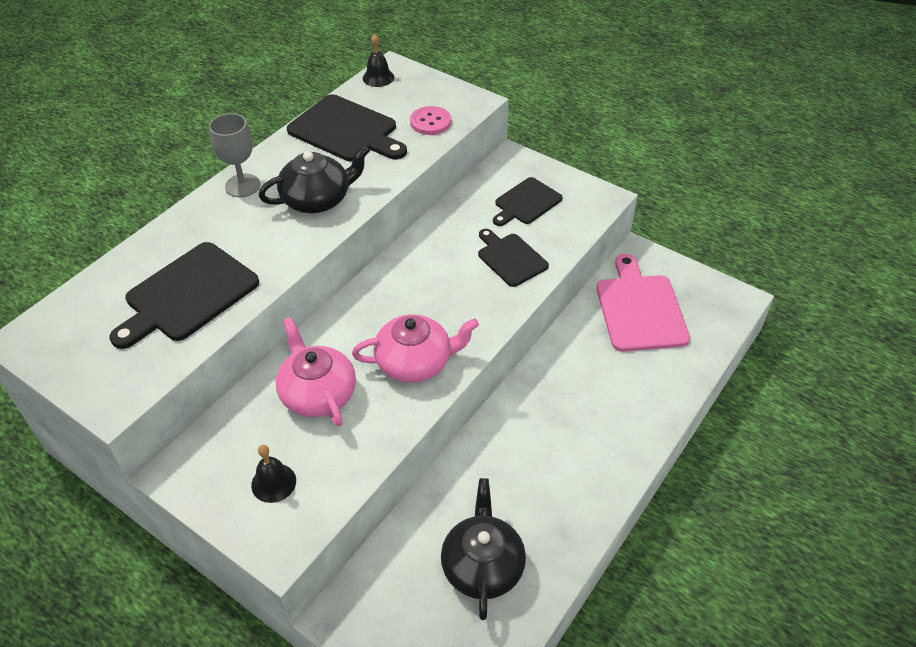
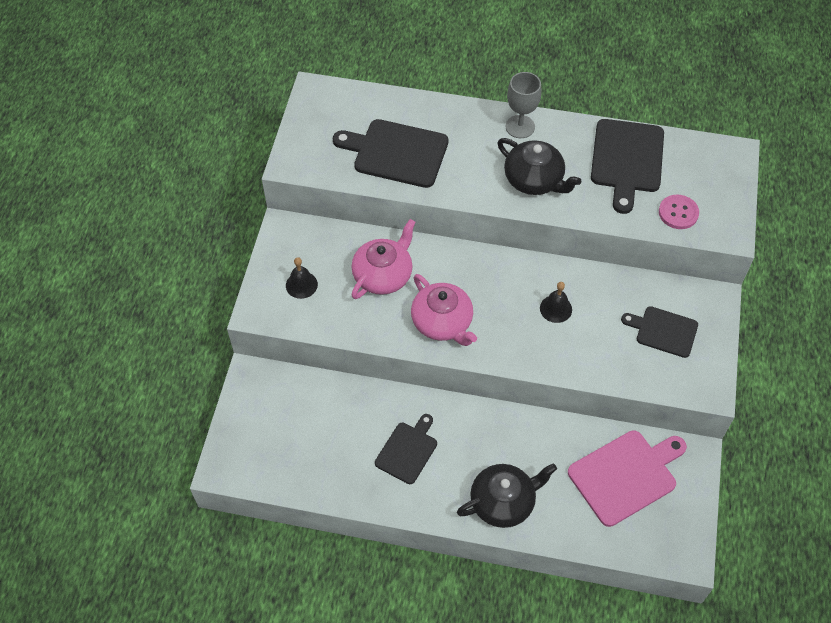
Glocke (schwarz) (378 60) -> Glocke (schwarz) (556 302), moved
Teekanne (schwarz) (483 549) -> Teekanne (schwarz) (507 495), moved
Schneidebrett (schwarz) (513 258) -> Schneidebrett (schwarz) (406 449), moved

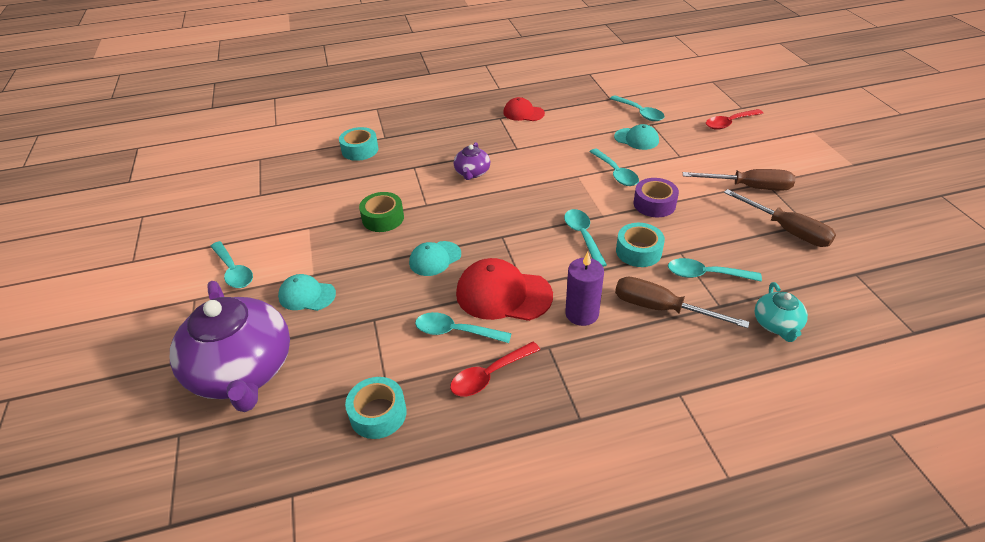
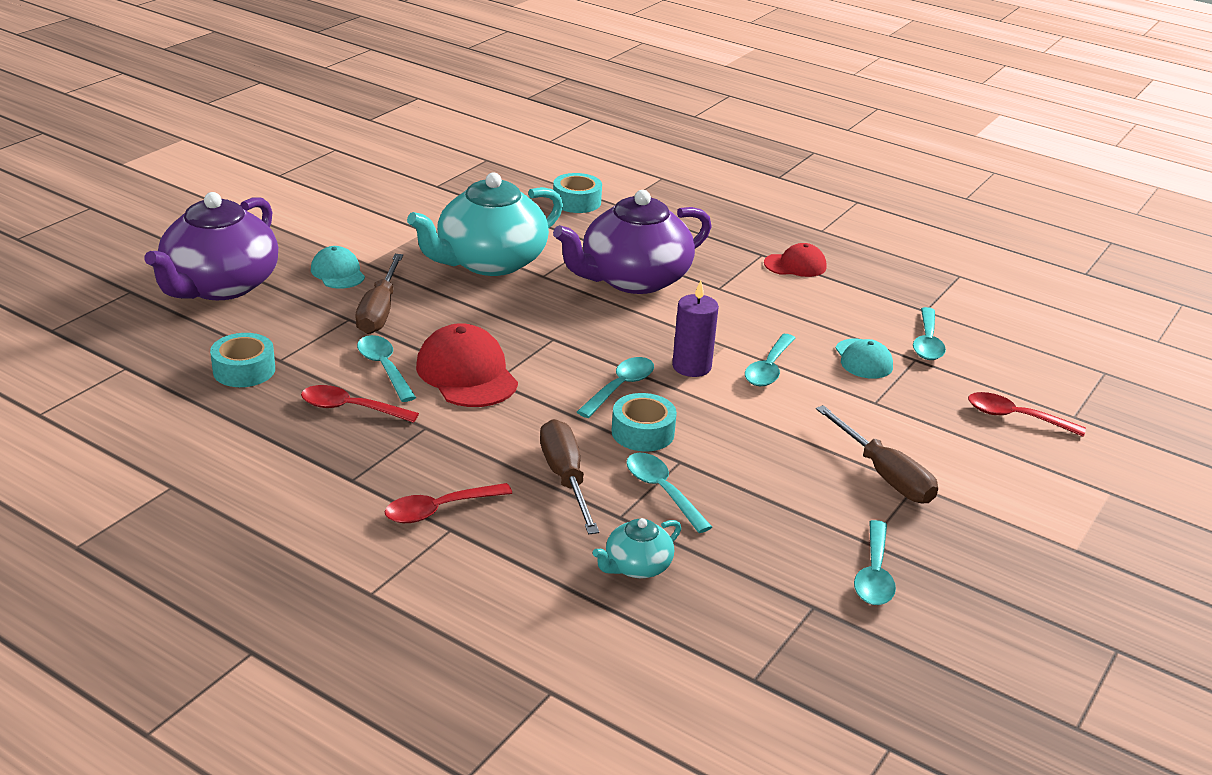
Kappe (türkis) (435 258) -> none
Klebeband (lila) (656 197) -> none
none -> Löffel (rot) (448 503)
Löffel (türkis) (231 264) -> Löffel (türkis) (875 562), moved
Kerze (lila) (584 289) -> Kerze (lila) (695 329), moved
Schraubenzieher (braun) (780 218) -> Schraubenzieher (braun) (379 294), moved
Klebeband (grün) (381 212) -> Teekanne (türkis) (485 224)
Kappe (rot) (524 109) -> Kappe (rot) (795 260), 105 degrees clockwise
Teekanne (lila) (472 161) -> Teekanne (lila) (632 242), x2.20

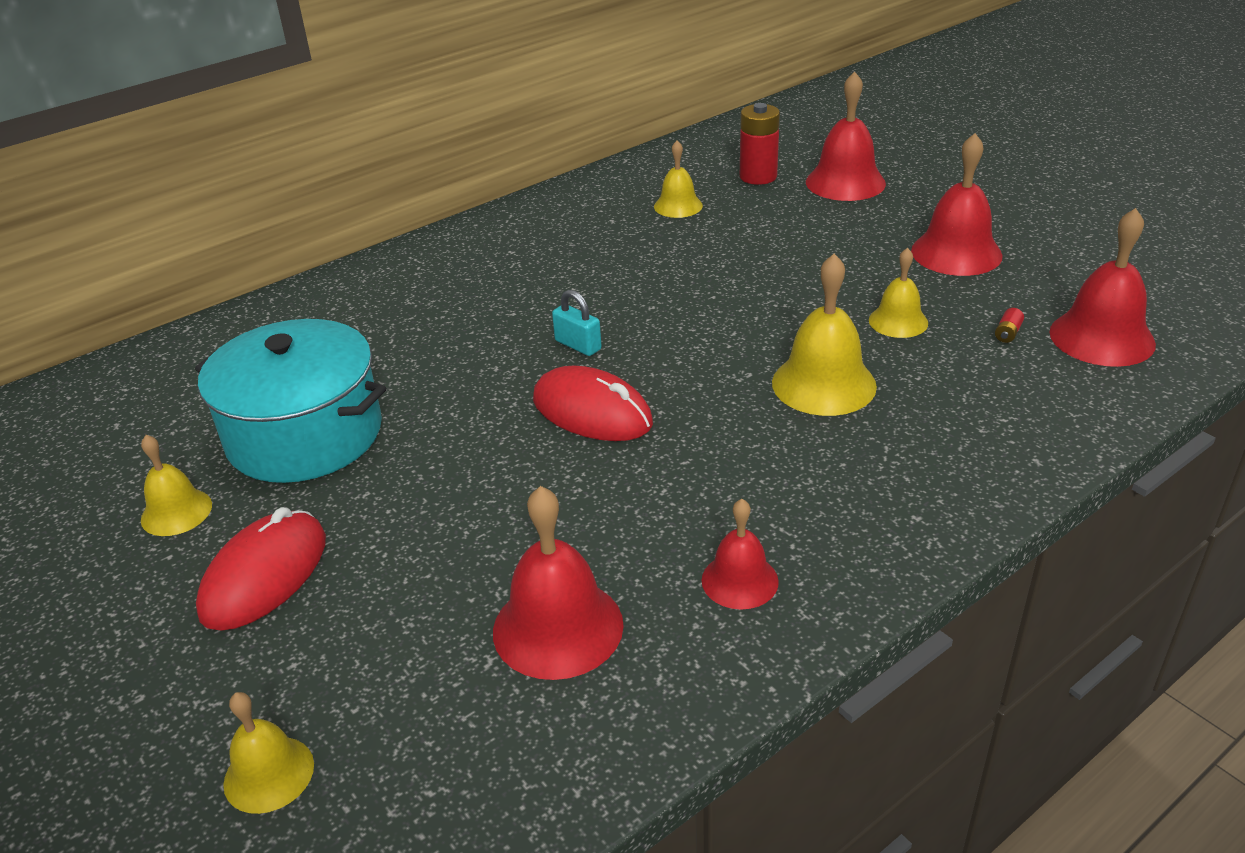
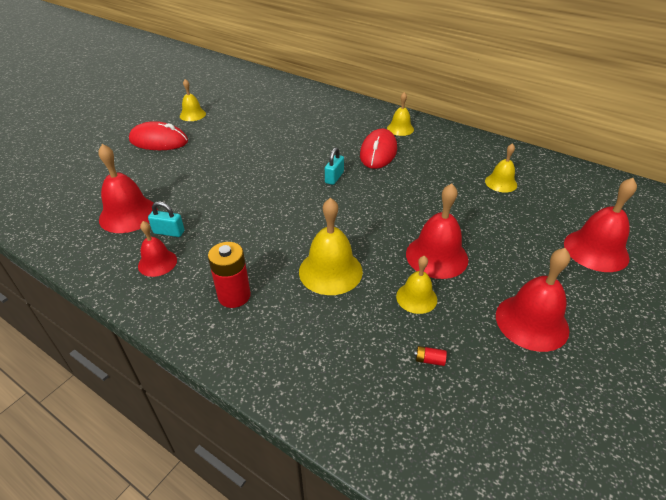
Kochtopf (türkis) (290 401) -> none
none -> Vorhängeschloss (türkis) (166 219)
Glocke (gelb) (268 753) -> Glocke (gelb) (400 114), moved
Computermaus (rot) (593 403) -> Computermaus (rot) (378 149), moved
Batterie (rot) (760 144) -> Batterie (rot) (229 275), moved
Glocke (rot) (1102 287) -> Glocke (rot) (437 231), moved

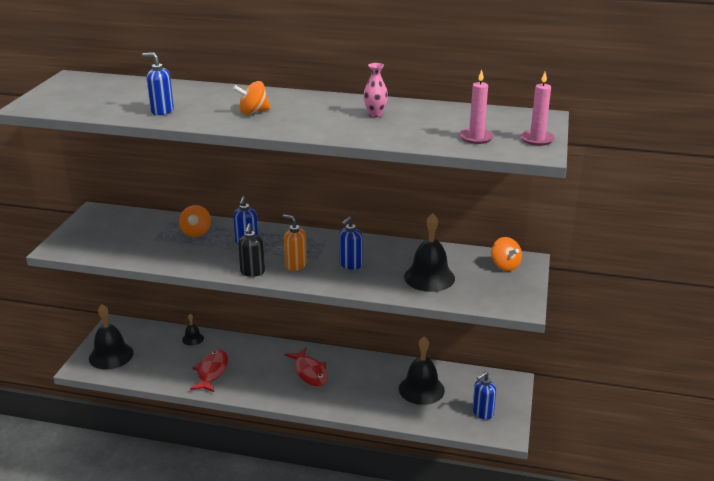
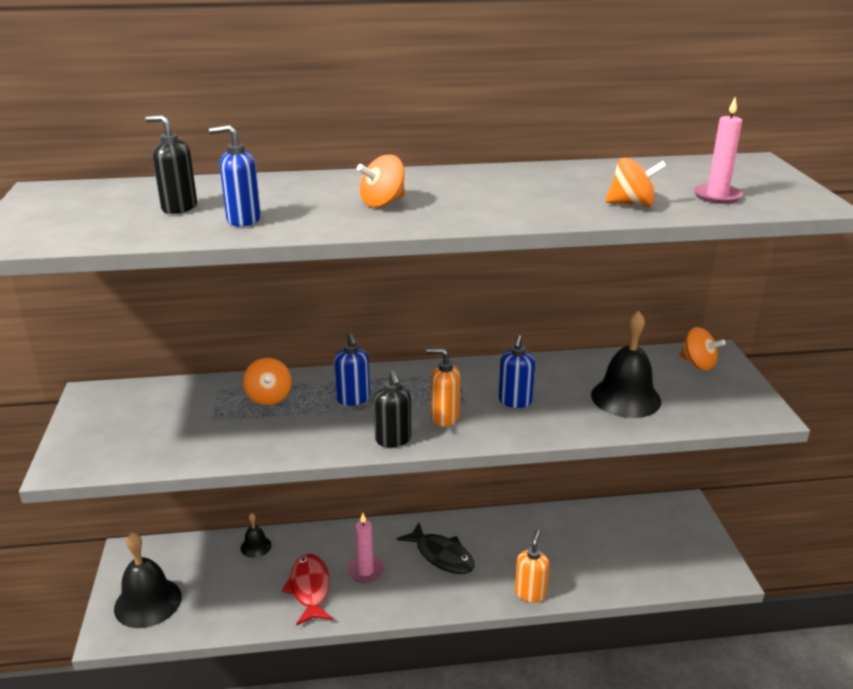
Vase (rosa) (375 90) -> none
Glocke (schwarz) (422 370) -> none
Seifenspender (blau) (484 395) -> none
none -> Seifenspender (schwarz) (171 164)
none -> Seifenspender (orange) (532 566)
none -> Kreisel (orange) (636 182)
Kerze (rosa) (537 109) -> Kerze (rosa) (365 548), moved
Fisch (rot) (306 367) -> Fisch (schwarz) (436 548)

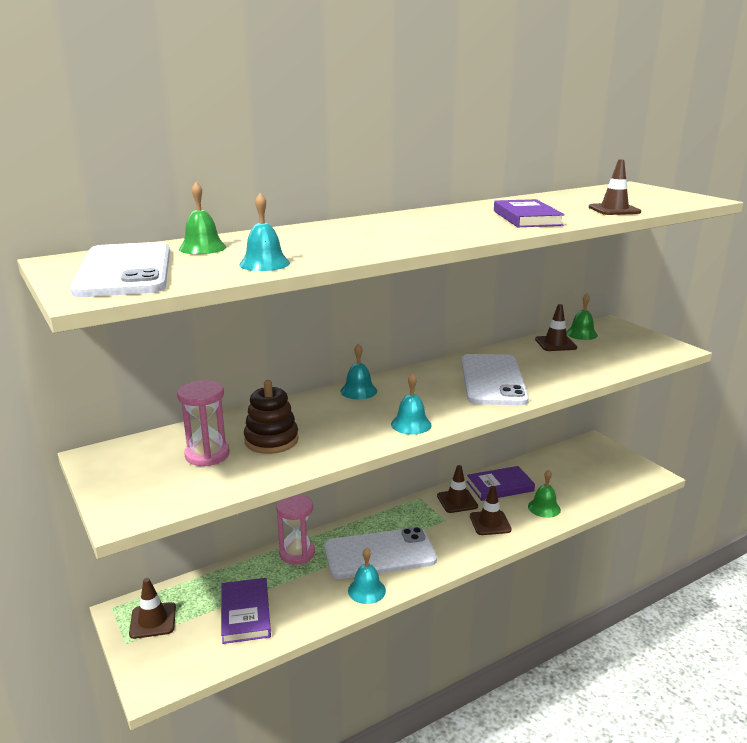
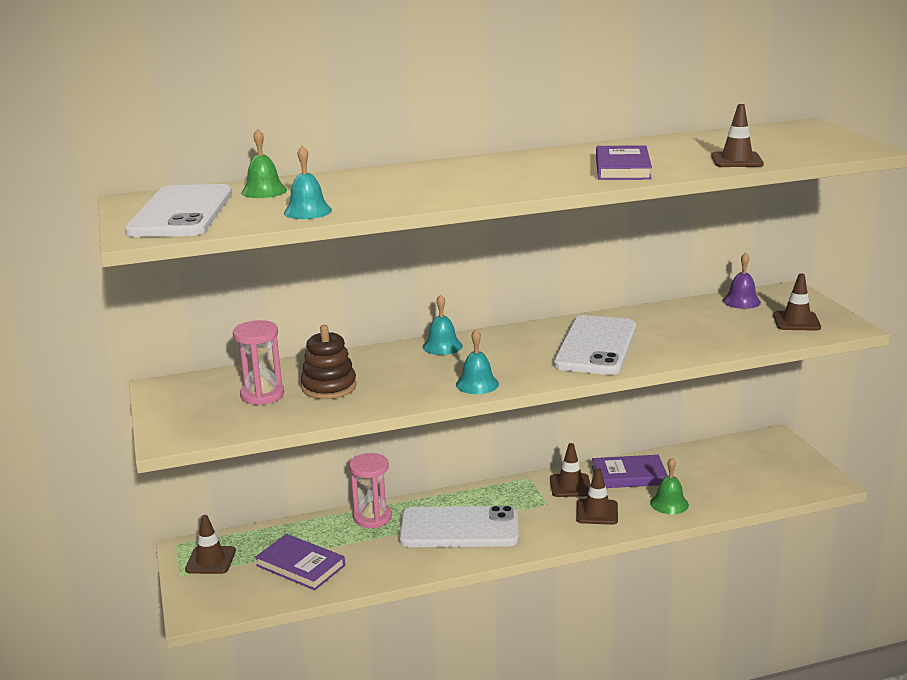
Glocke (türkis) (367 576) -> none
Leitkegel (braun) (556 327) -> Leitkegel (braun) (797 302), moved
Glocke (grün) (582 316) -> Glocke (lila) (742 280)
Buch (lila) (246 611) -> Buch (lila) (300 562), 60 degrees counterclockwise

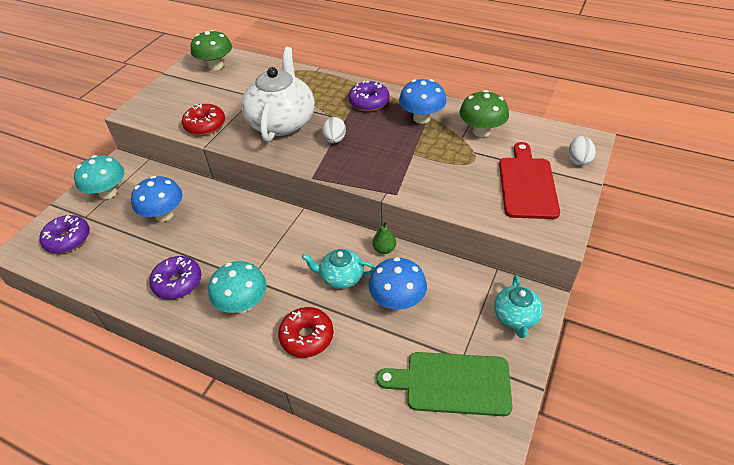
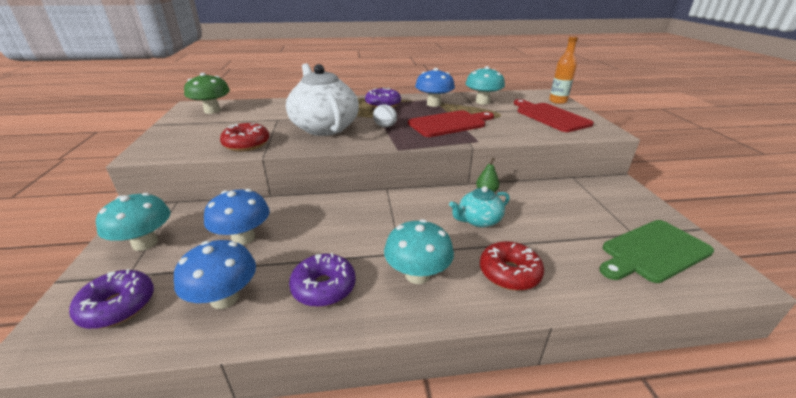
Teekanne (türkis) (518 306) -> none
none -> Schneidebrett (rot) (451 123)
Pilz (blau) (397 283) -> Pilz (blau) (215 274), moved
Ei (weiß) (582 151) -> Flasche (orange) (563 70)
Pilz (grün) (484 113) -> Pilz (türkis) (485 85)

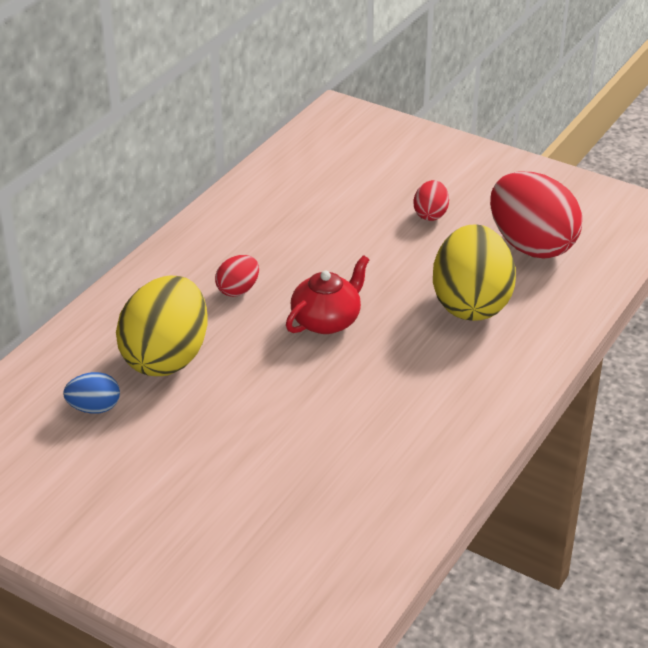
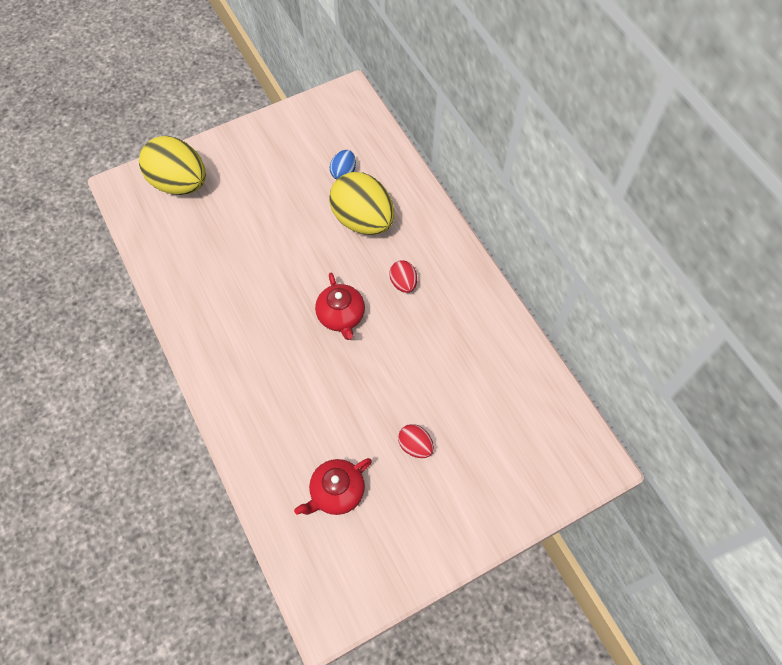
Ei (gelb) (474 272) -> Ei (gelb) (172 165), moved
Ei (rot) (536 214) -> Teekanne (rot) (333 486)

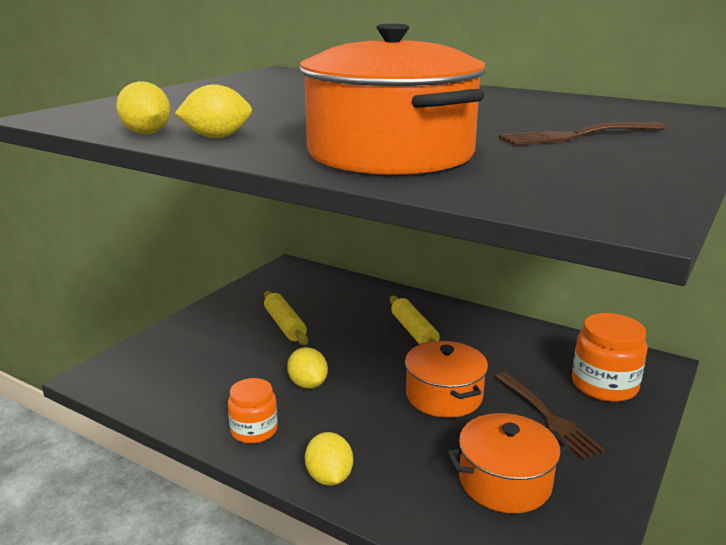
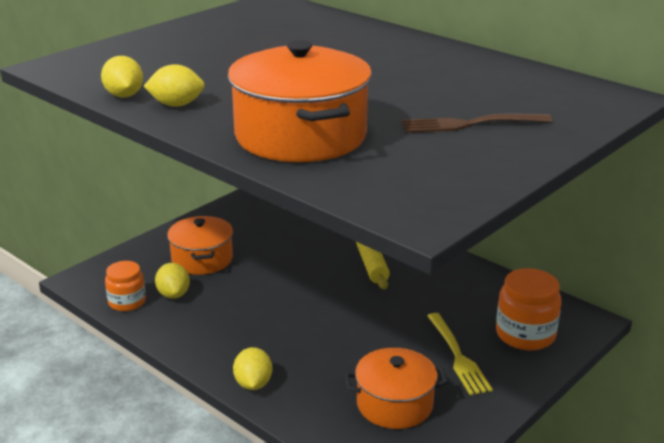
Nudelholz (gelb) (286 318) -> none
Einmachglas (orange) (253 411) -> Einmachglas (orange) (125 286), moved
Zitrone (gelb) (307 368) -> Zitrone (gelb) (172 281), moved
Kochtopf (orange) (446 379) -> Kochtopf (orange) (200 245), moved
Gabel (braun) (550 416) -> Gabel (gelb) (460 354)

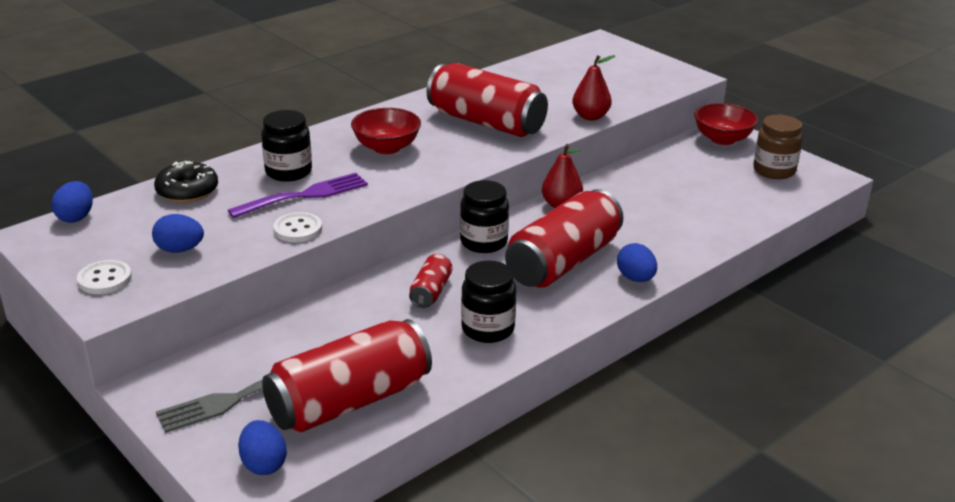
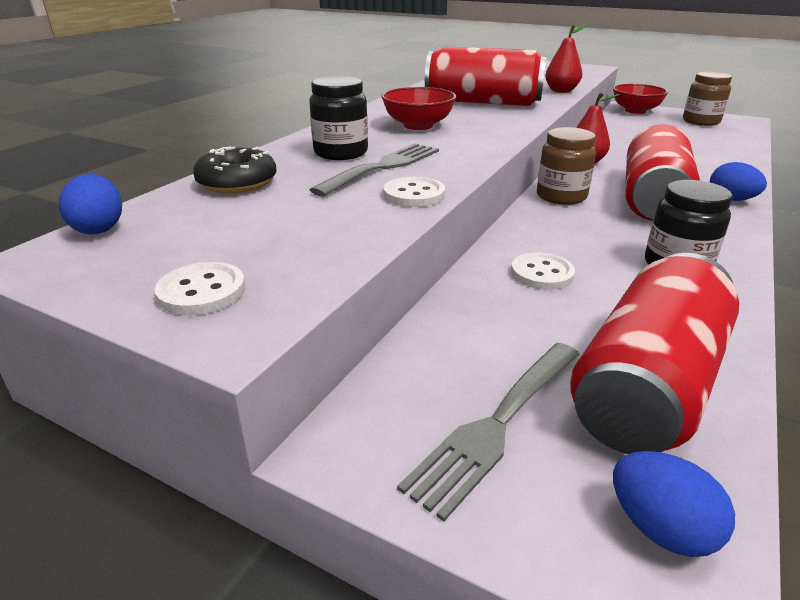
Ei (blau) (178 233) -> none
Dose (rot) (431 281) -> none
none -> Knopf (weiß) (543 271)
Gabel (lila) (298 195) -> Gabel (grau) (374 169)
Einmachglas (schwarz) (484 216) -> Einmachglas (braun) (566 166)

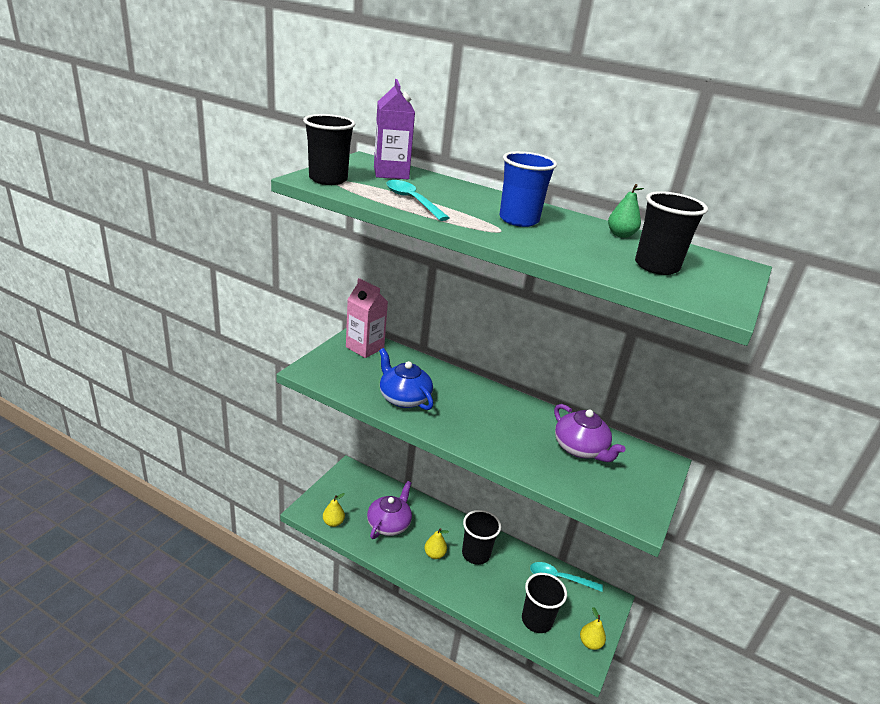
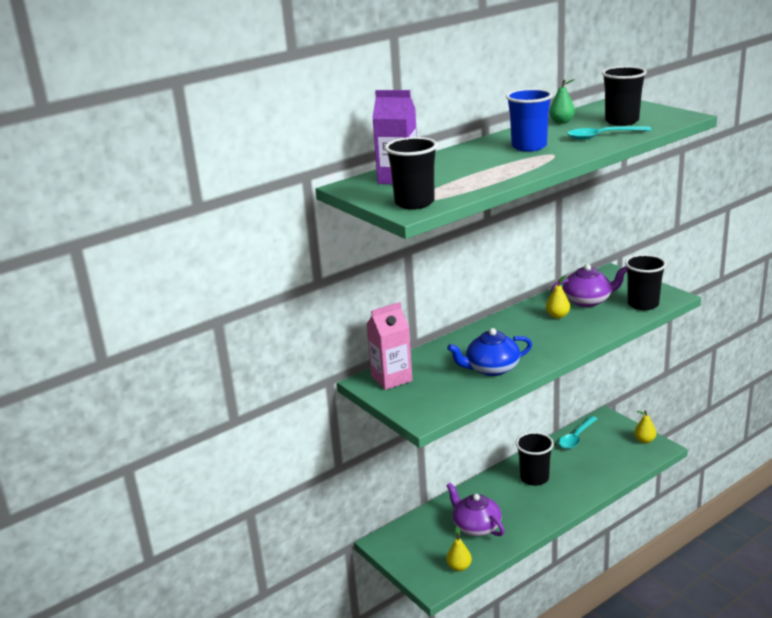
Löffel (türkis) (417 200) -> Löffel (türkis) (609 133), moved
Birne (gelb) (436 543) -> Birne (gelb) (558 297), moved
Becher (schwarz) (544 603) -> Becher (schwarz) (645 282), moved

